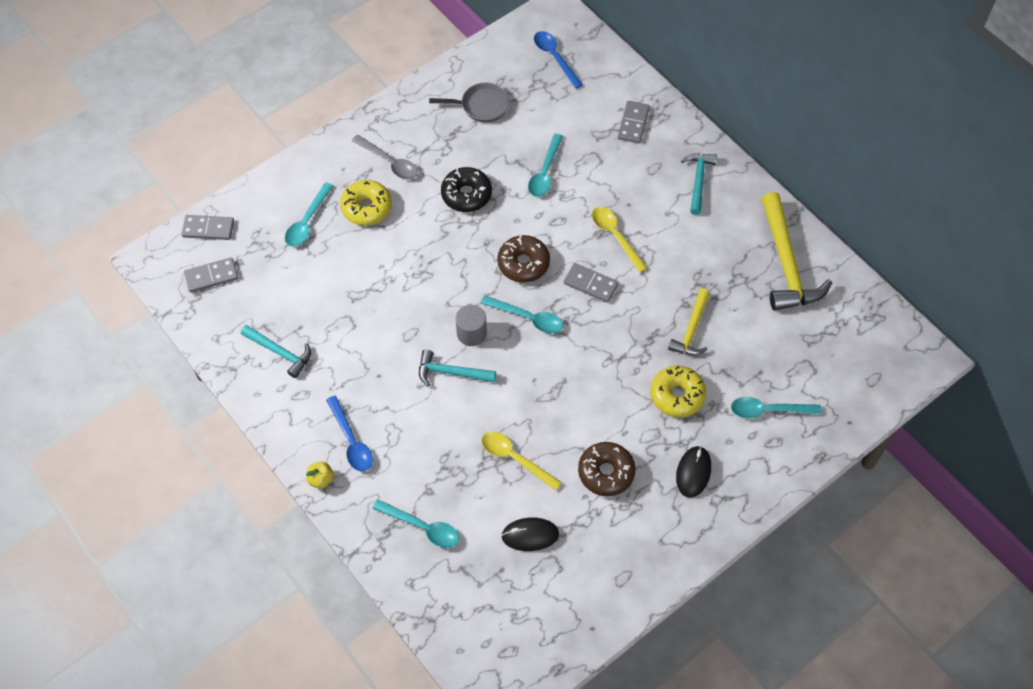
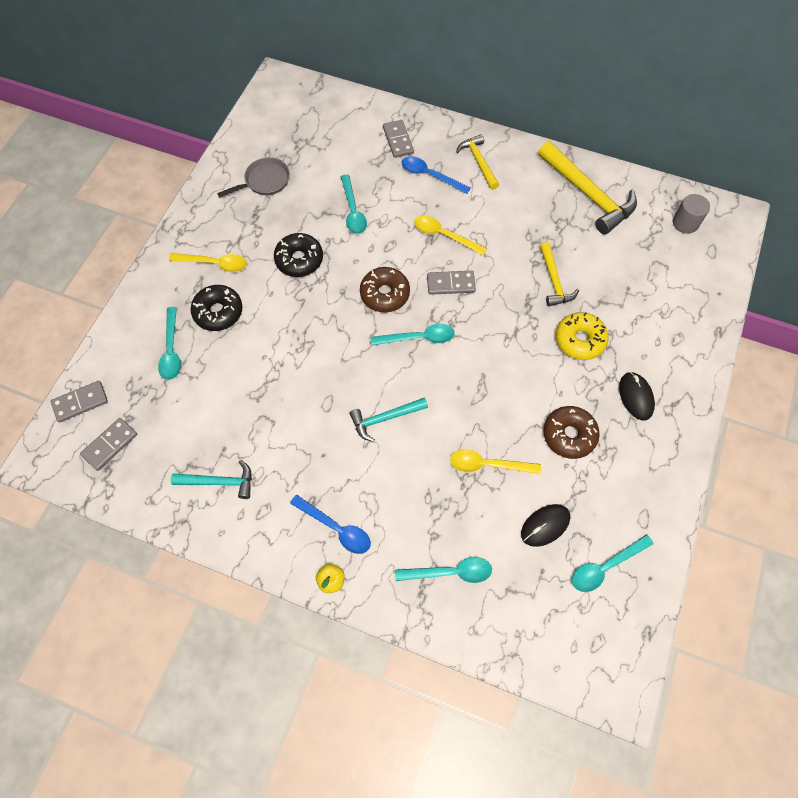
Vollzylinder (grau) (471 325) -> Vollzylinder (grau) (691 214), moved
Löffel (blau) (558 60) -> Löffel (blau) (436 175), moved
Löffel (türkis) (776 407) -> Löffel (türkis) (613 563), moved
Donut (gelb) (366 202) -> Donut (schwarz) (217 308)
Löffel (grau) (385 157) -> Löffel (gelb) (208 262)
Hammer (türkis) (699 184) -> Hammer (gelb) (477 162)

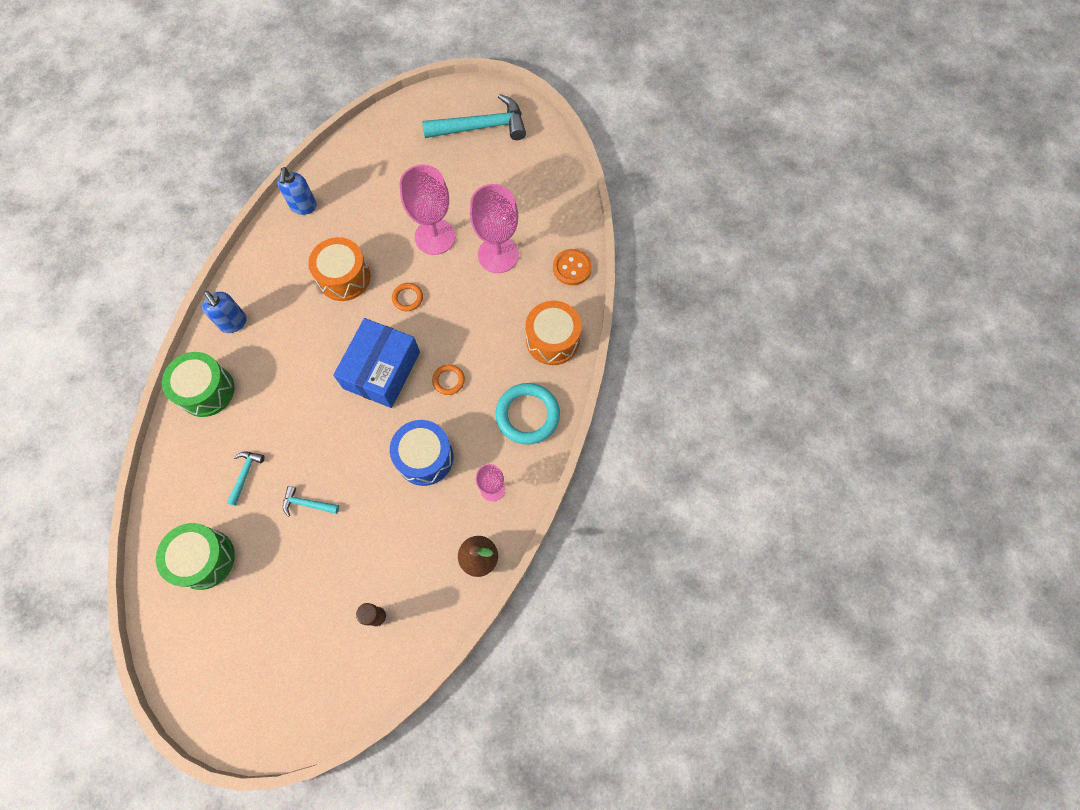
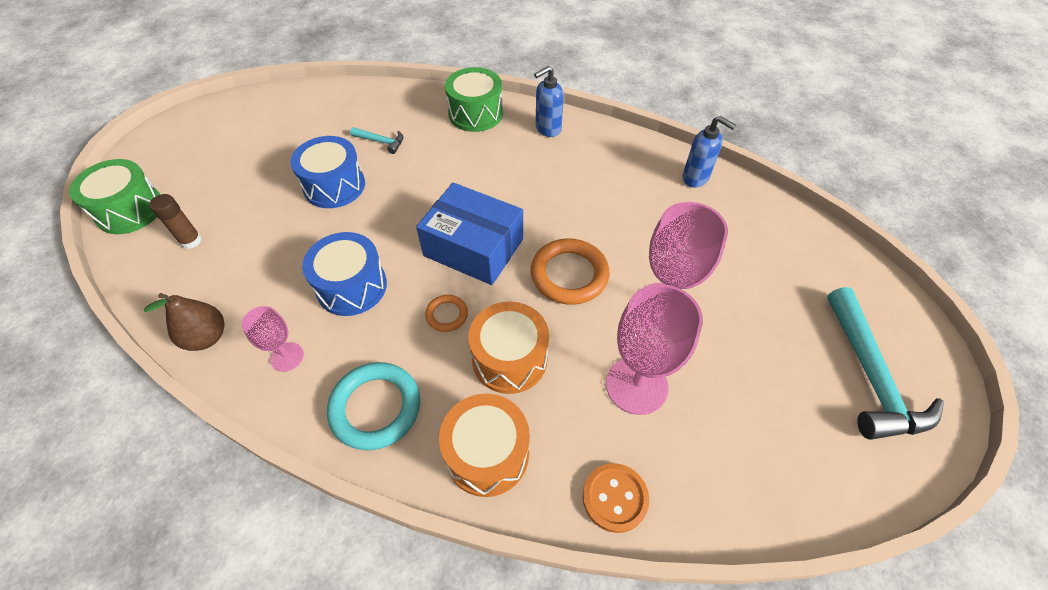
Trommel (grün) (195 556) -> Trommel (grün) (115 196), moved
Trommel (orange) (339 269) -> Trommel (orange) (508 348), moved
Hammer (türkis) (311 501) -> Trommel (blau) (327 172)
Seifenspender (blau) (297 191) -> Seifenspender (blau) (709 152), 150 degrees counterclockwise
Ring (orange) (407 297) -> Ring (orange) (570 271), x1.94

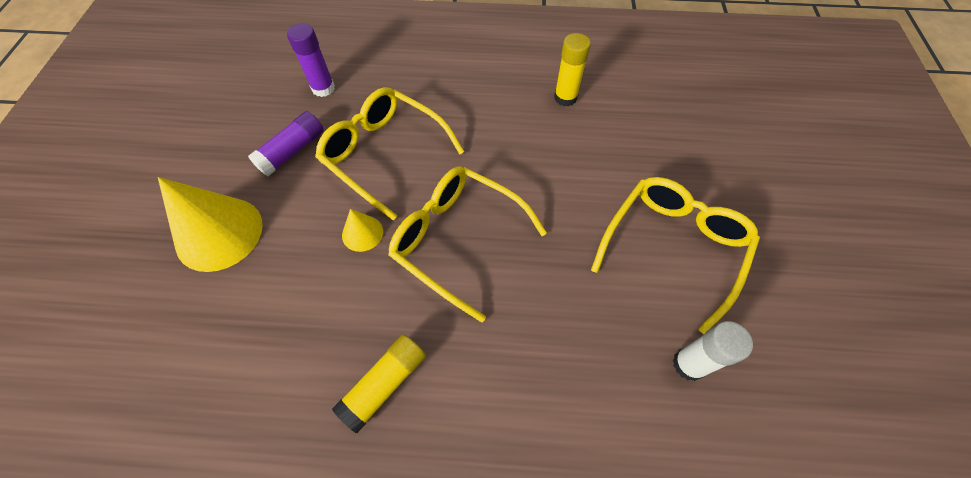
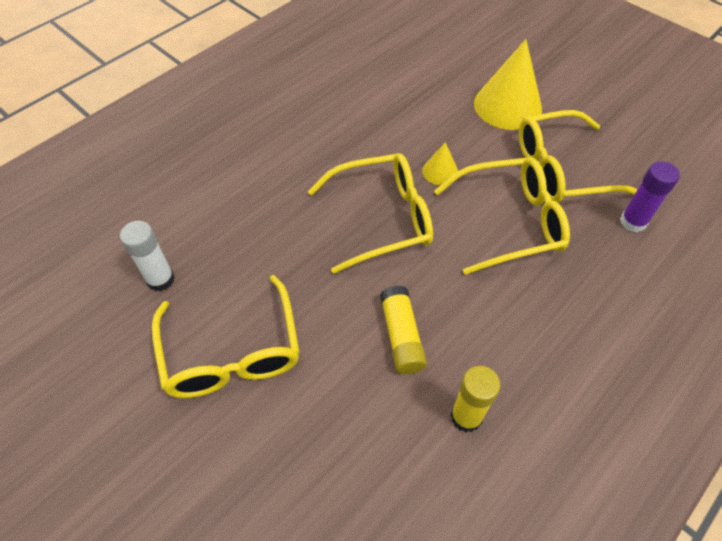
Klebestift (gelb) (379 383) -> Klebestift (gelb) (403 330), moved
Klebestift (lila) (286 143) -> Brille (gelb) (578 156)

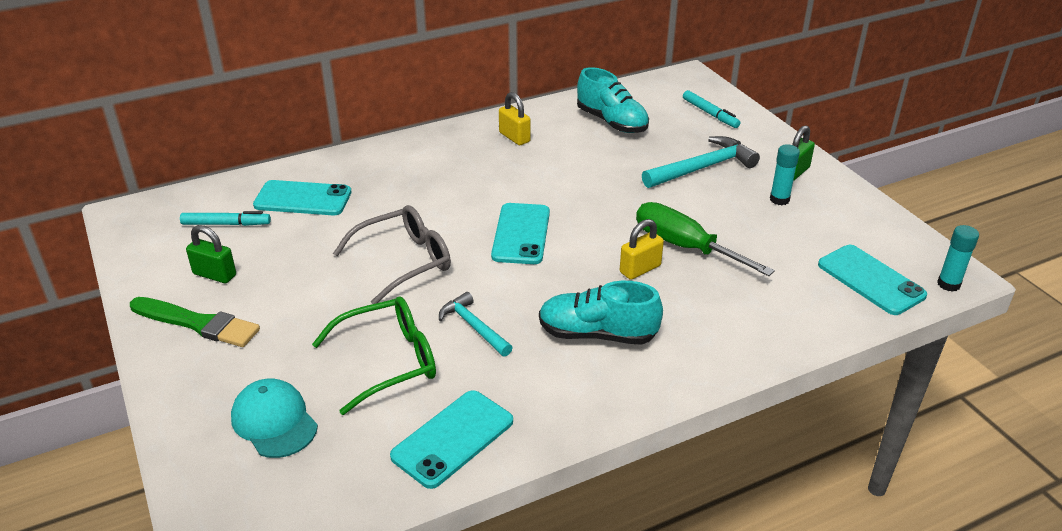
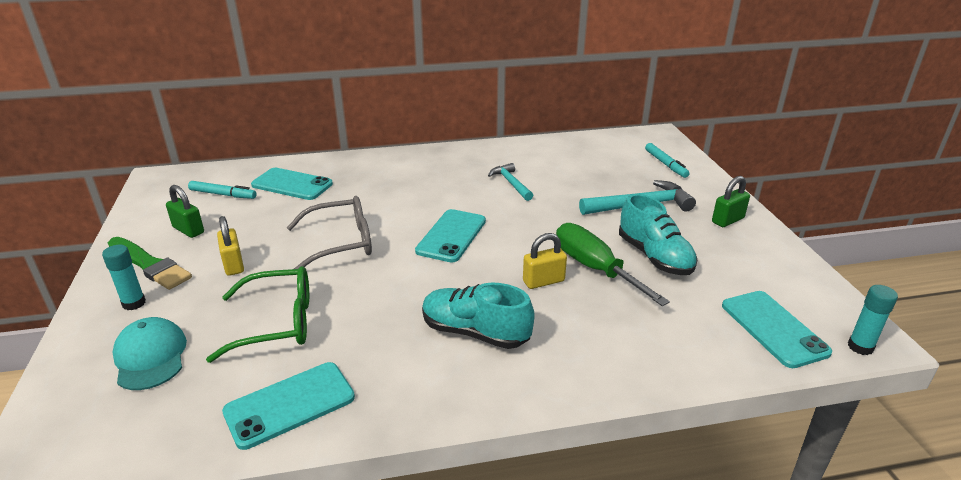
Hammer (türkis) (476 324) -> Hammer (türkis) (510 182), moved
Vorhängeschloss (gelb) (515 118) -> Vorhängeschloss (gelb) (230 246), moved
Schuh (türkis) (613 100) -> Schuh (türkis) (658 234), moved
Klebestift (türkis) (785 174) -> Klebestift (türkis) (124 277), moved

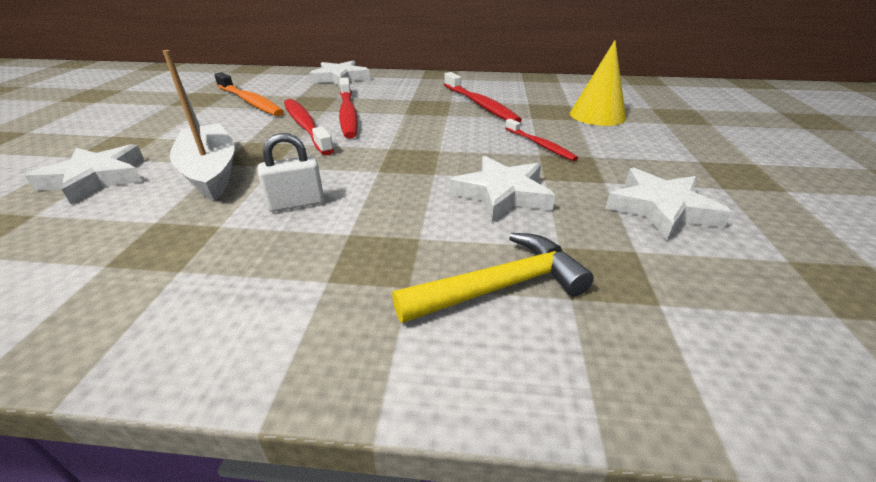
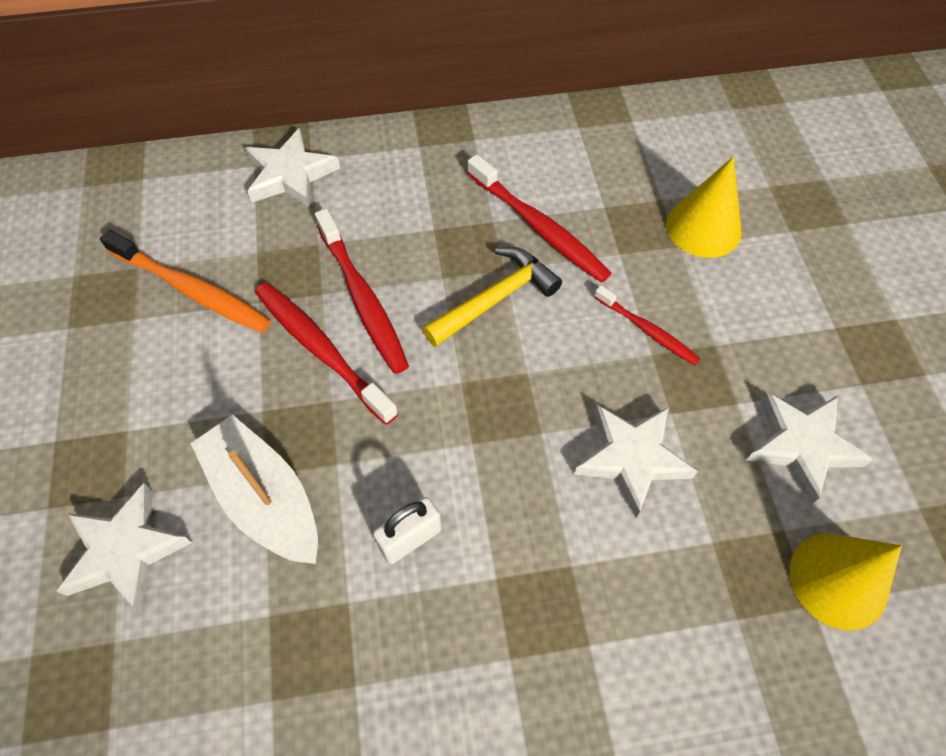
none -> Kegel (gelb) (845 581)
Hammer (gelb) (493 278) -> Hammer (gelb) (492 297), moved

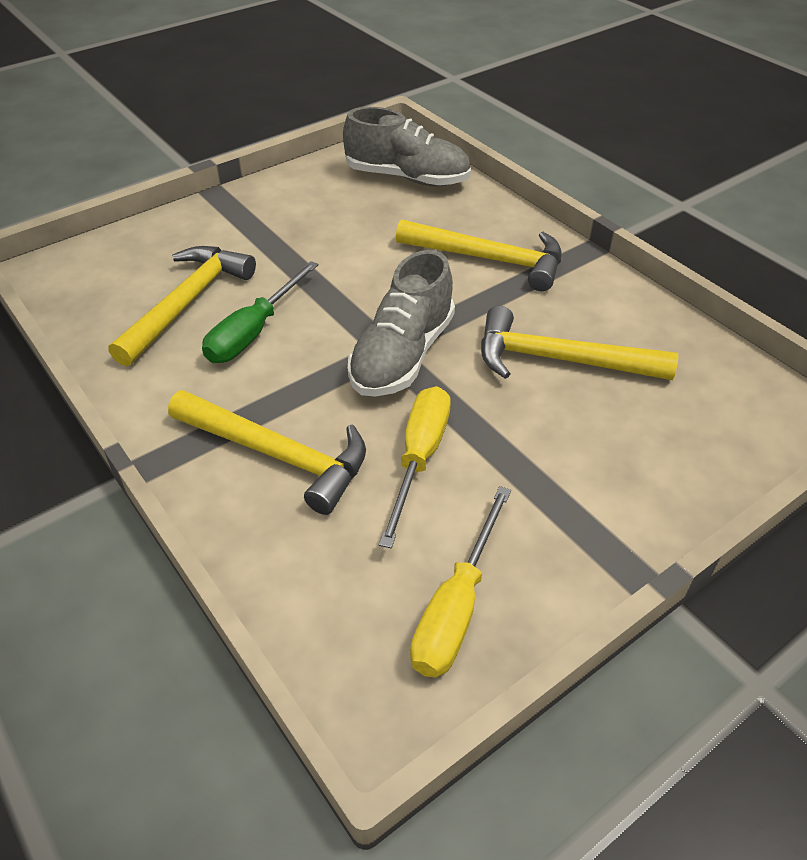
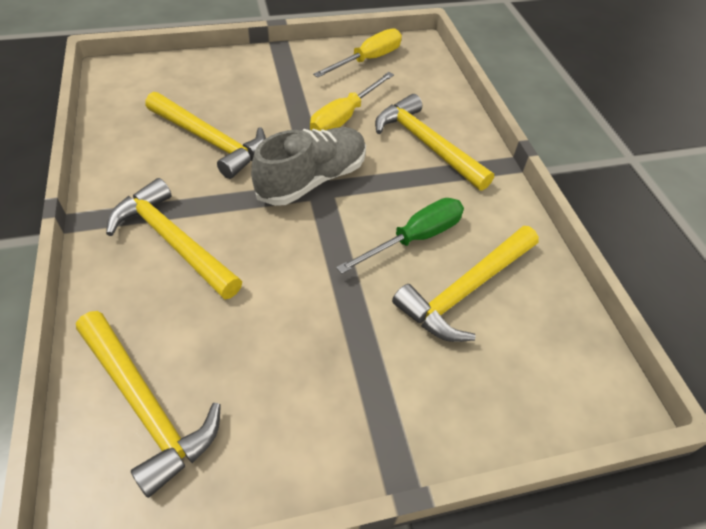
Schuh (grau) (407 146) -> Hammer (gelb) (148 404)

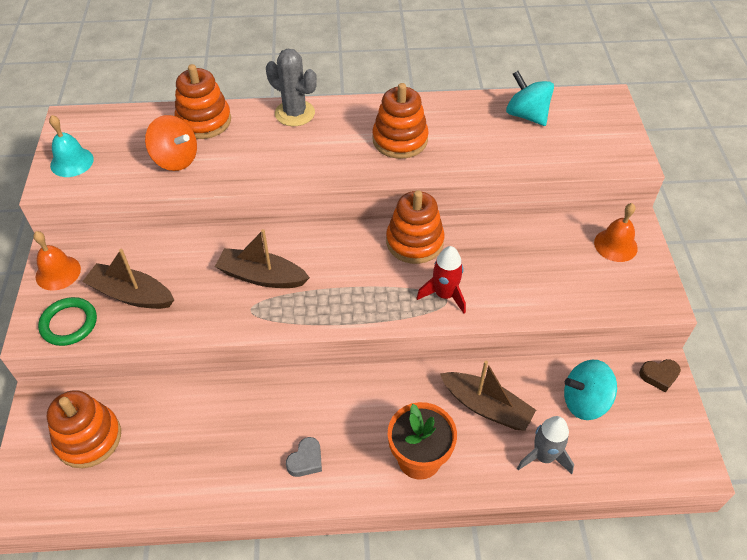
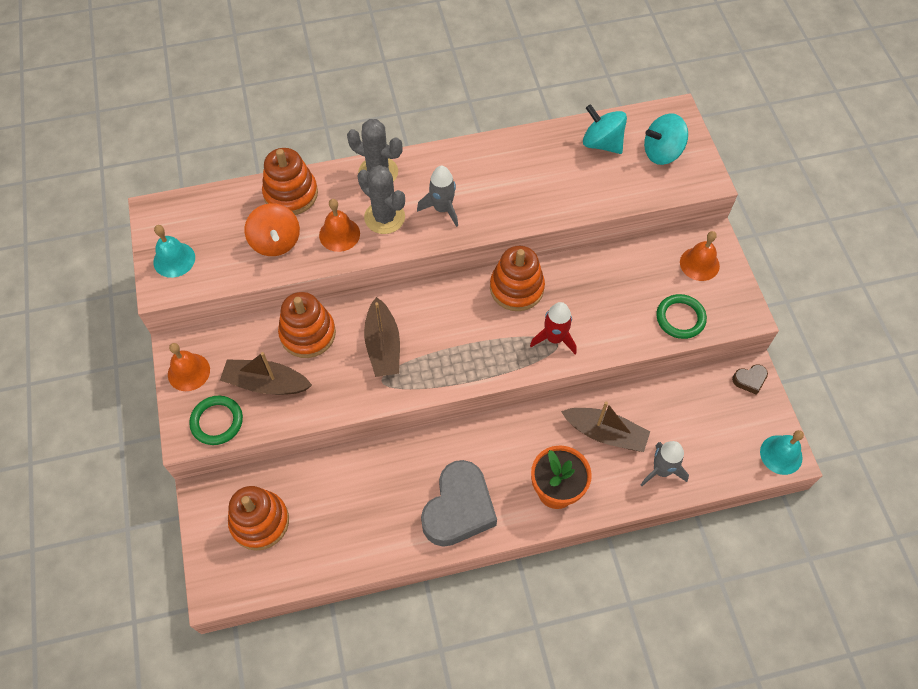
none -> Glocke (orange) (339 225)
none -> Kaktus (grau) (381 199)
none -> Rakete (grau) (437 196)
none -> Ring (grün) (681 316)
none -> Glocke (türkis) (782 452)
Stapelspielzeug (orange) (400 121) -> Stapelspielzeug (orange) (307 325), moved
Kreisel (türkis) (590 390) -> Kreisel (türkis) (666 139), moved
Kreisel (orange) (171 143) -> Kreisel (orange) (272 229), 45 degrees clockwise
Boot (braun) (262 258) -> Boot (braun) (382 337), 105 degrees counterclockwise
Herz (grau) (304 457) -> Herz (grau) (459 503), x2.34

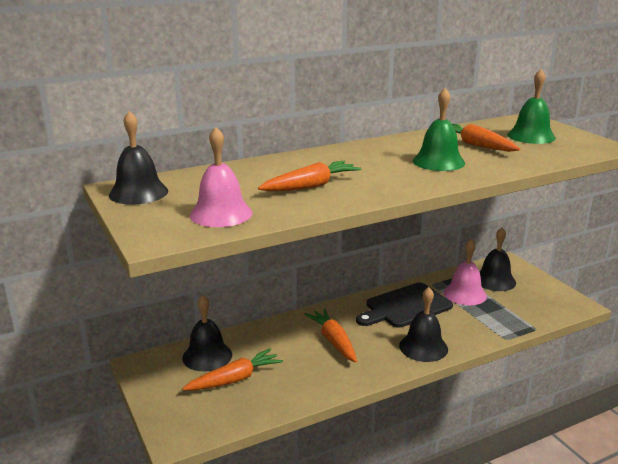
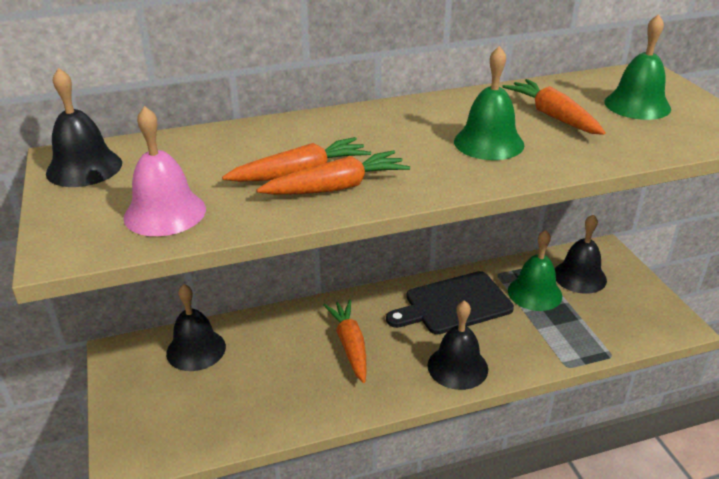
Karotte (orange) (232 369) -> Karotte (orange) (333 172), moved
Glocke (rosa) (465 272) -> Glocke (grün) (535 270)

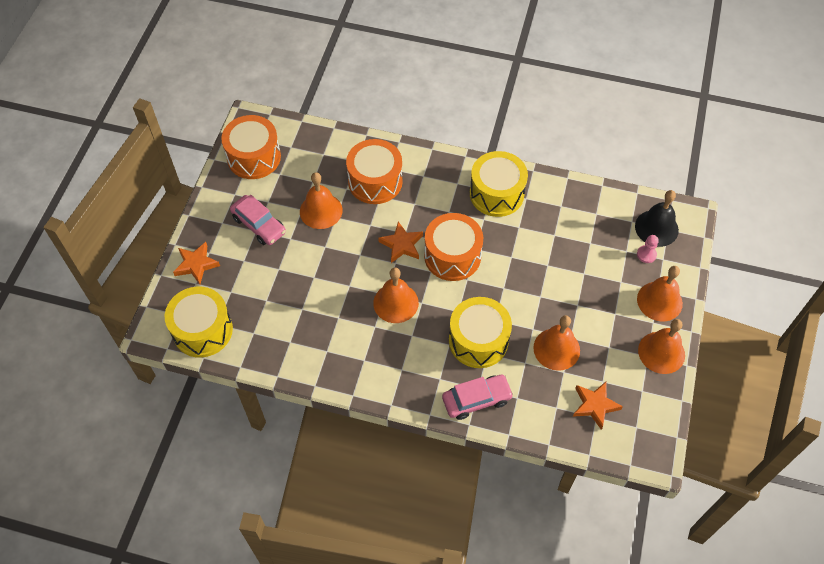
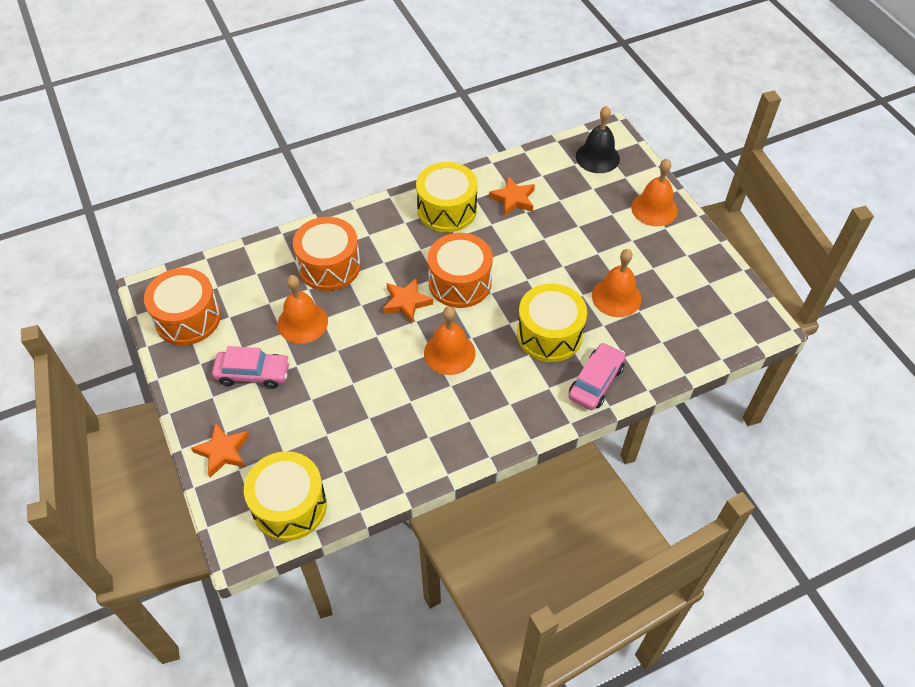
Bauer (rosa) (648 249) -> none
Glocke (orange) (661 346) -> none
Stern (orange) (598 406) -> Stern (orange) (512 196), moved

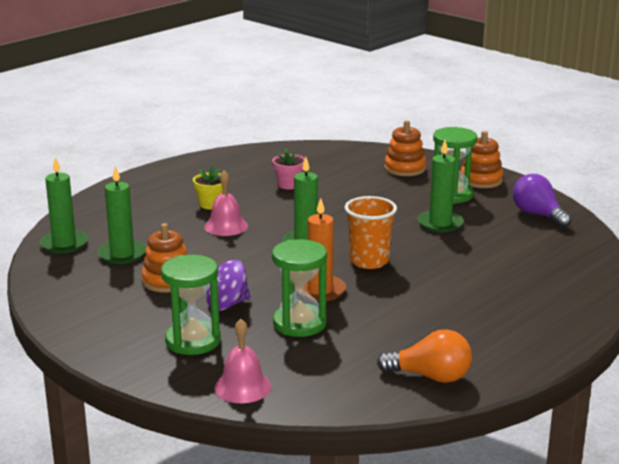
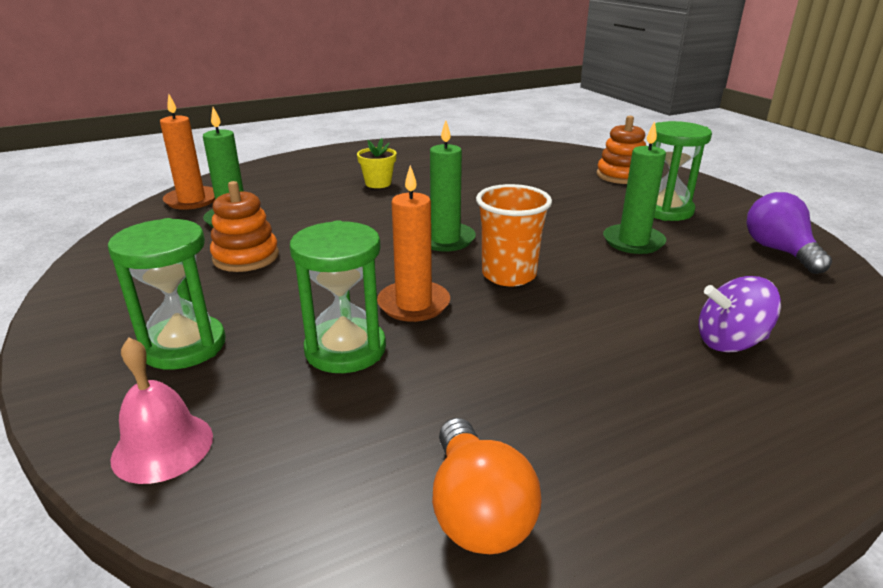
Glocke (rosa) (226 203) -> none
Blumentopf (rosa) (288 168) -> none
Stapelspielzeug (orange) (482 159) -> none
Kreisel (lila) (228 285) -> Kreisel (lila) (740 314), moved
Kerze (grün) (64 205) -> Kerze (orange) (187 152)
Glühbirne (orange) (424 356) -> Glühbirne (orange) (486 486), 45 degrees clockwise

